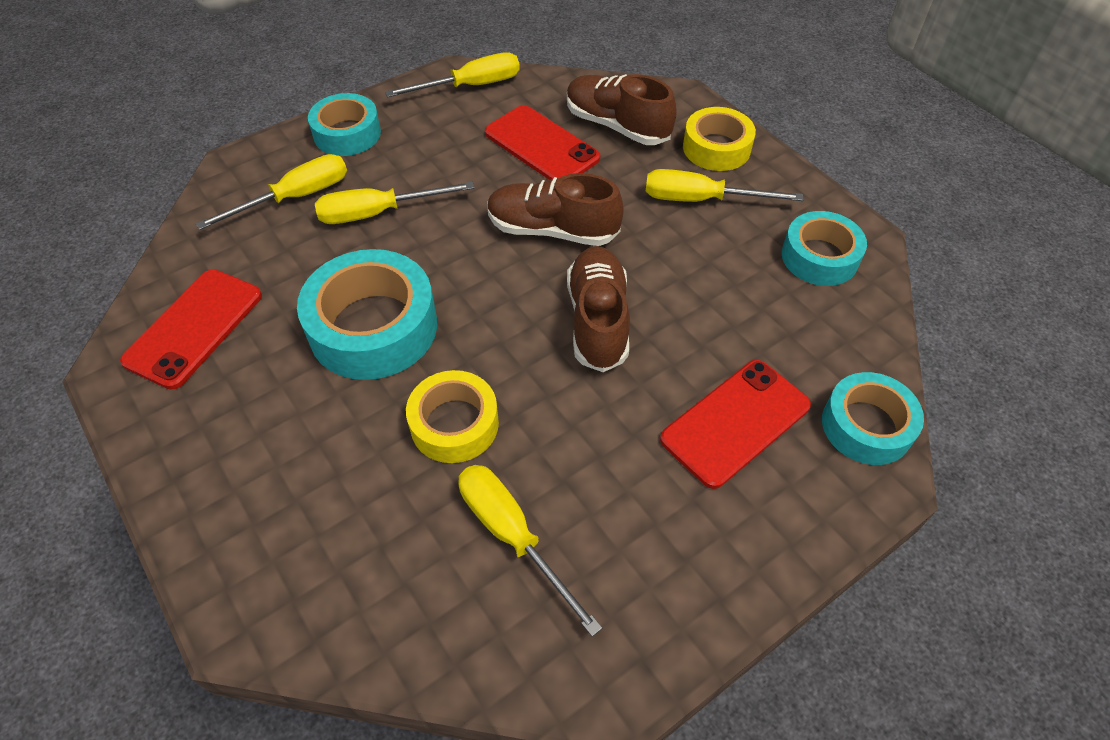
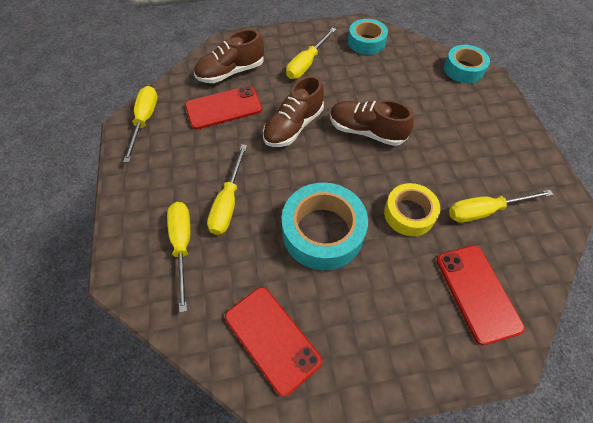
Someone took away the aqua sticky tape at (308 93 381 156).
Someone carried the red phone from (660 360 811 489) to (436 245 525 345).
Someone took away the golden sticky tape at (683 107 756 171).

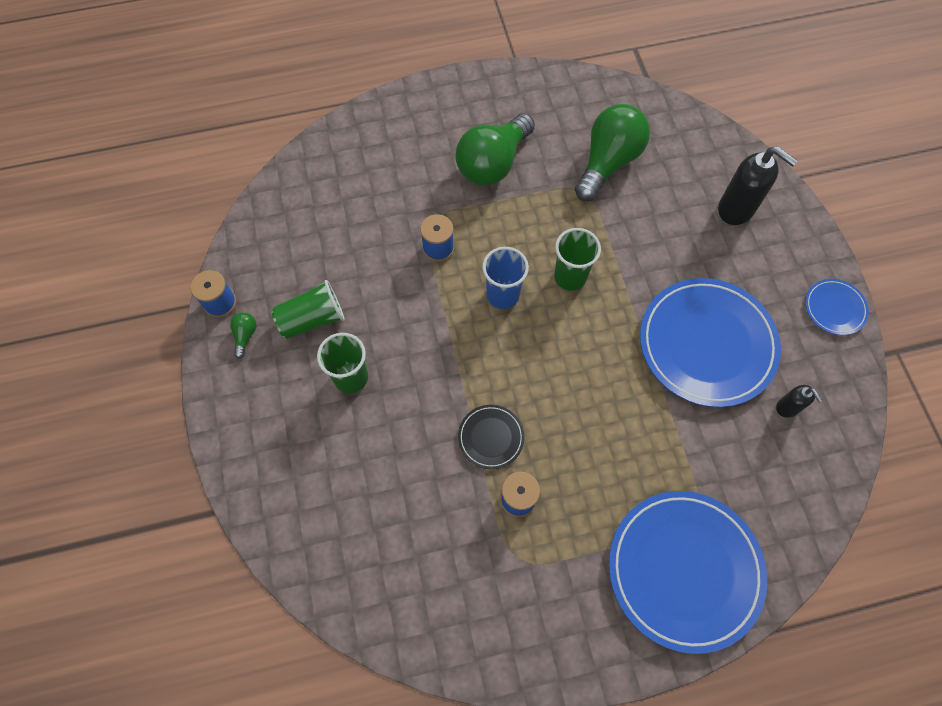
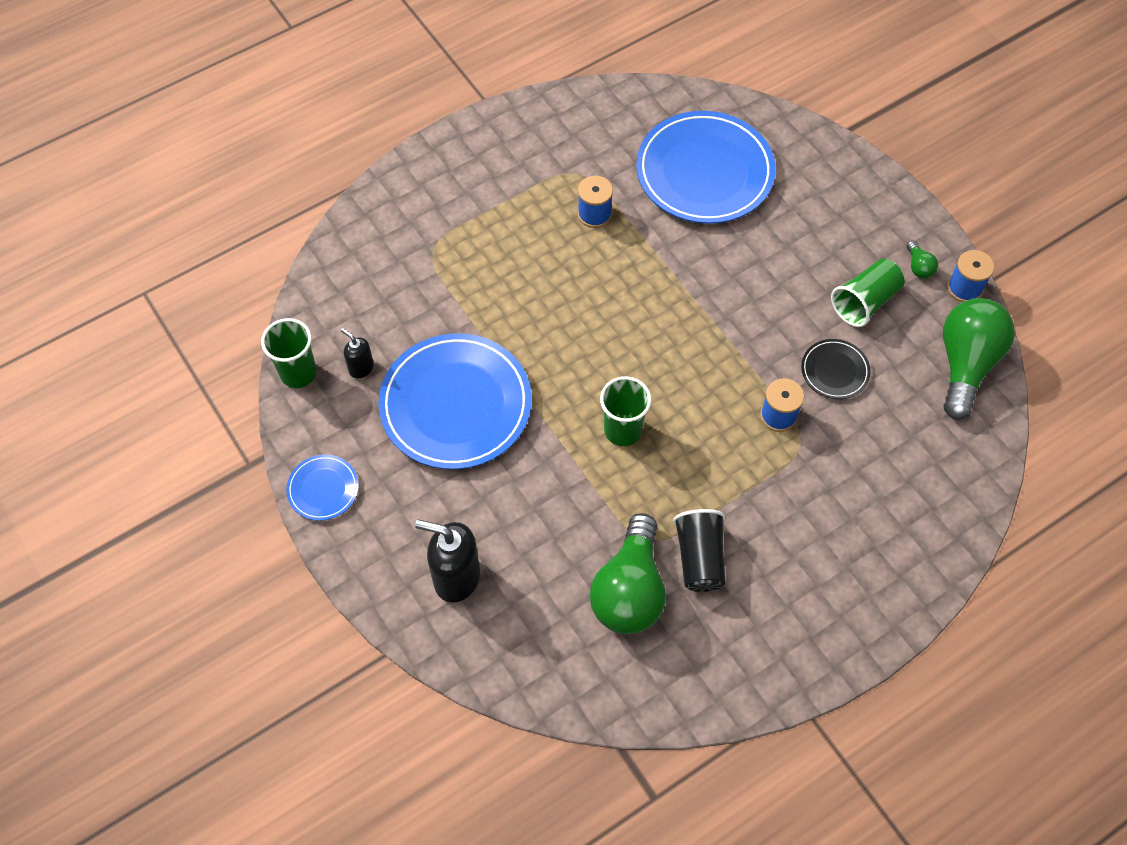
Someone carried the green beaker from (317 333 368 393) to (261 318 317 388).
Someone carried the green light bulb from (456 113 535 186) to (943 298 1015 419).
Someone carried the ebony plate from (458 405 524 469) to (801 339 871 399).
Someone took away the blue beaker at (482 247 529 309).
Someone carried the blue plate from (609 491 767 654) to (636 111 776 224).
Someone put down the ebony beaker at (673 509 725 592).

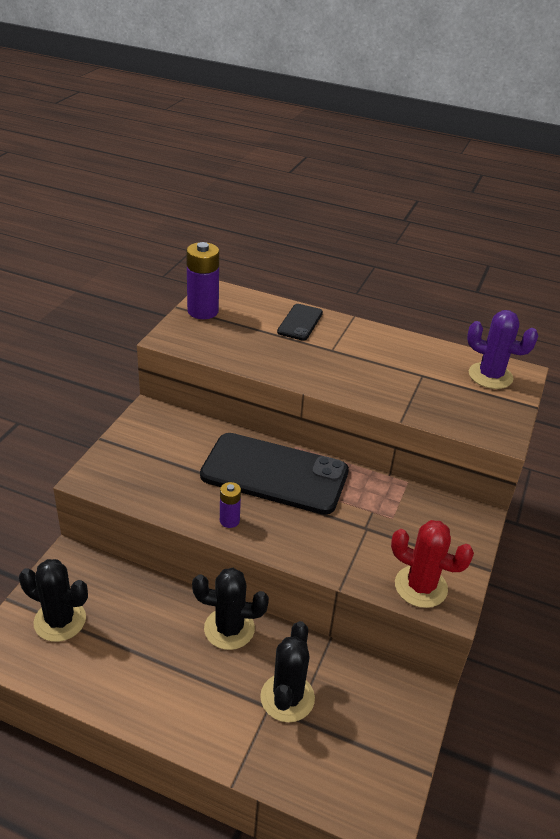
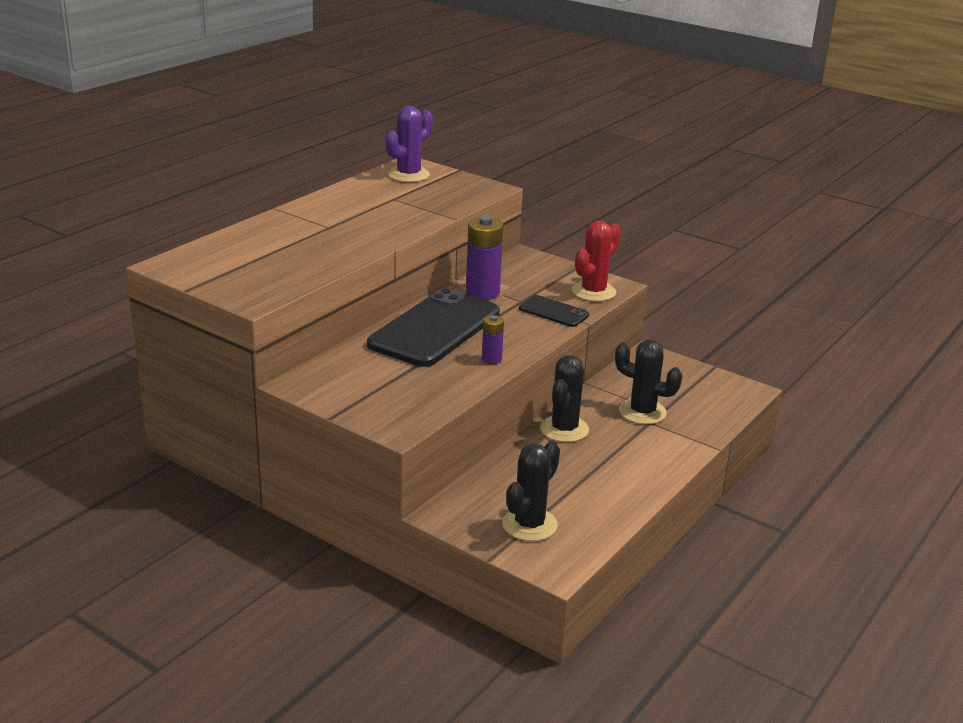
Someone carried the purple power cell from (186 242 219 319) to (466 216 503 300).
Someone carried the ebony phone from (277 304 323 341) to (519 295 589 327).

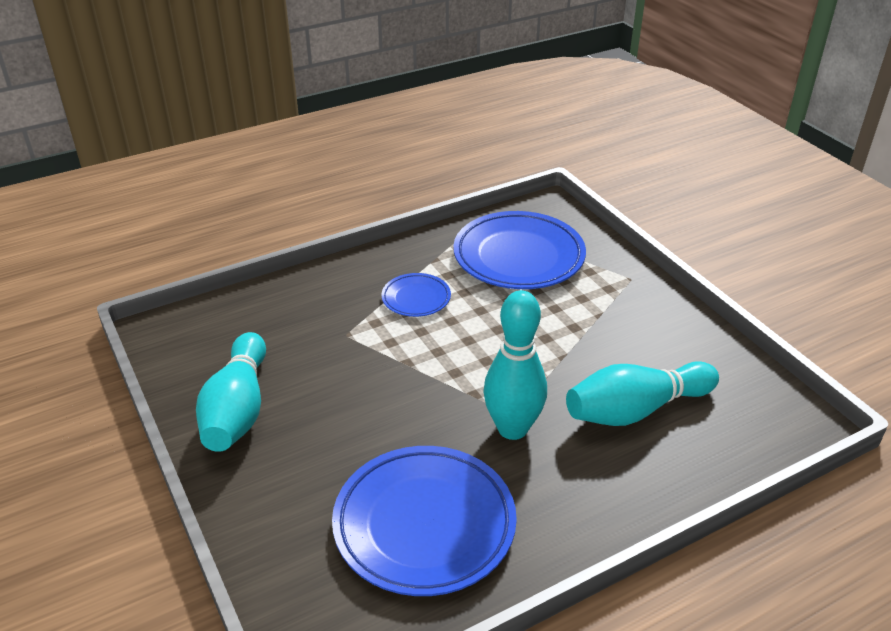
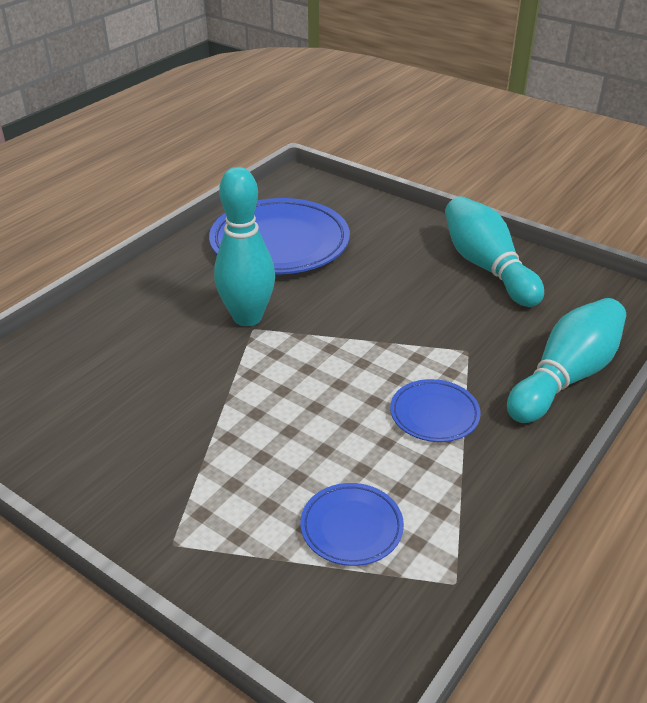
Someone scaled the blue plate at (453 211 586 289) by 0.50.
Someone carried the aqua skittle from (566 361 719 426) to (507 298 626 423).

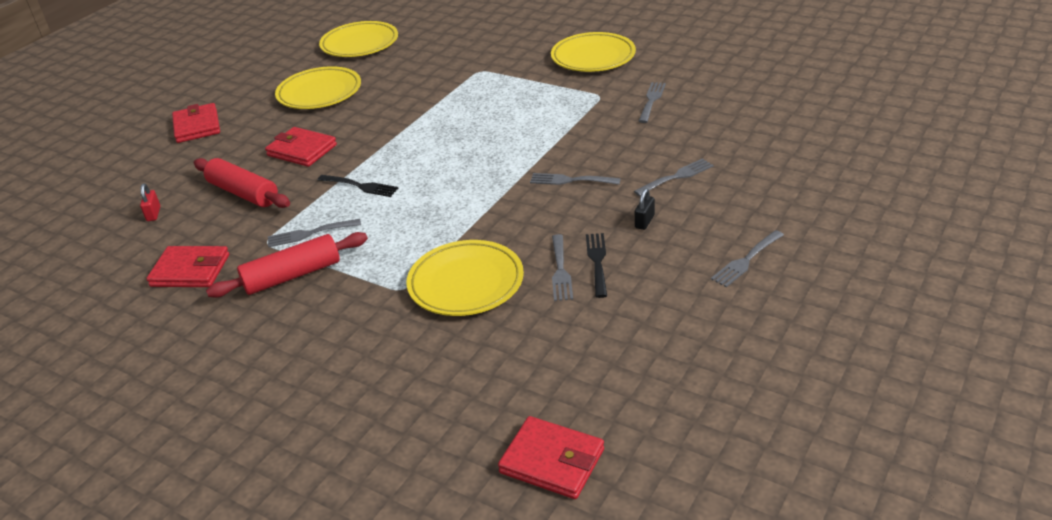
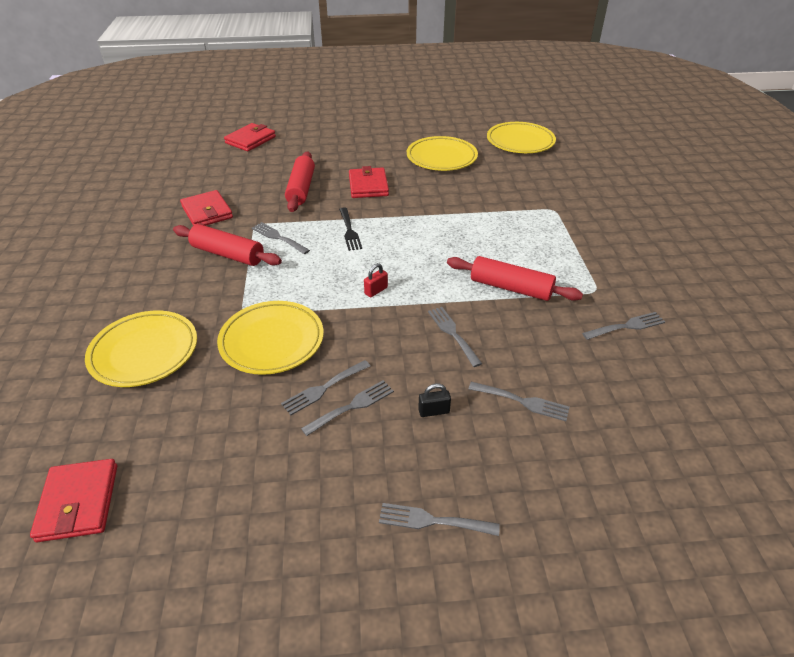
Someone carried the red padlock from (140 183 160 221) to (364 263 388 297).
Someone carried the red wallet from (172 103 220 143) to (224 123 276 151).
Someone carried the golden plate from (551 32 636 72) to (85 311 197 387).
Someone repainted the ebony fork at (586 233 607 298), which became the ash-grey fork at (301 380 394 436).
Someone put down the red pastry roller at (447 256 583 301).

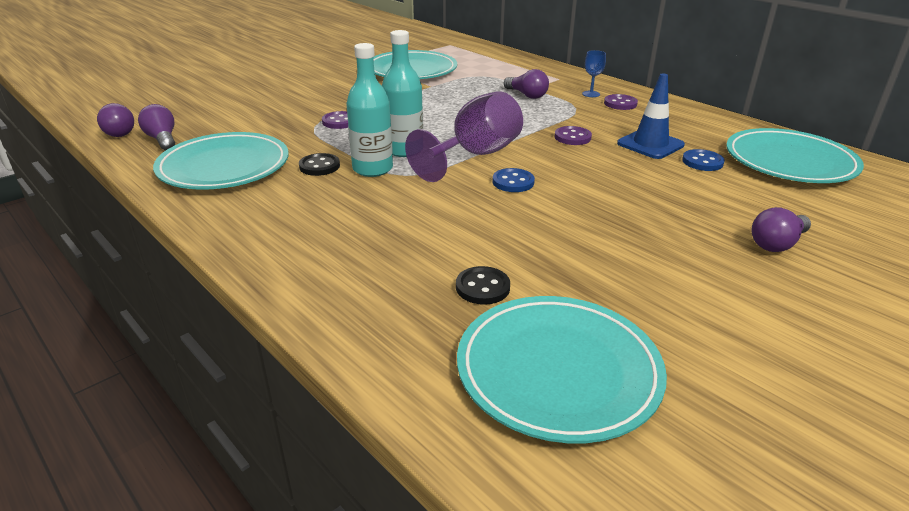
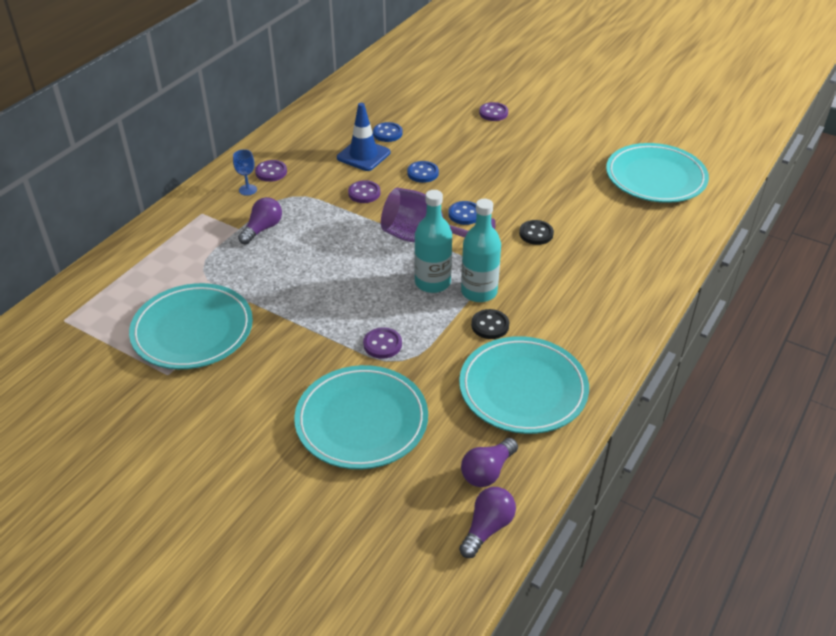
Someone carried the ebony button from (456 266 510 305) to (519 220 554 245).
Someone carried the aqua plate from (726 128 864 183) to (294 365 428 469).
Someone swapped the purple light bulb at (751 207 811 252) for the purple button at (479 102 508 121).
Someone put down the blue button at (407 161 439 183).

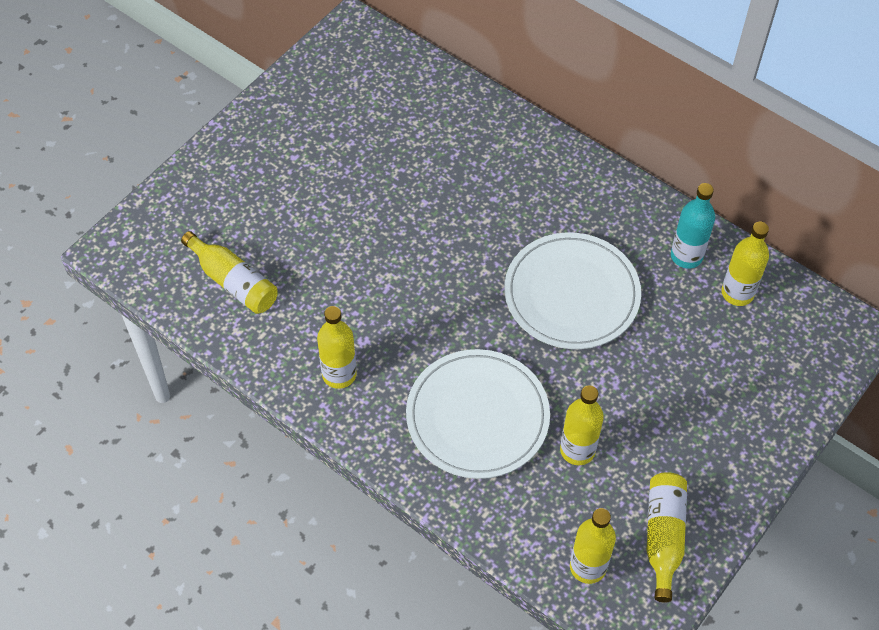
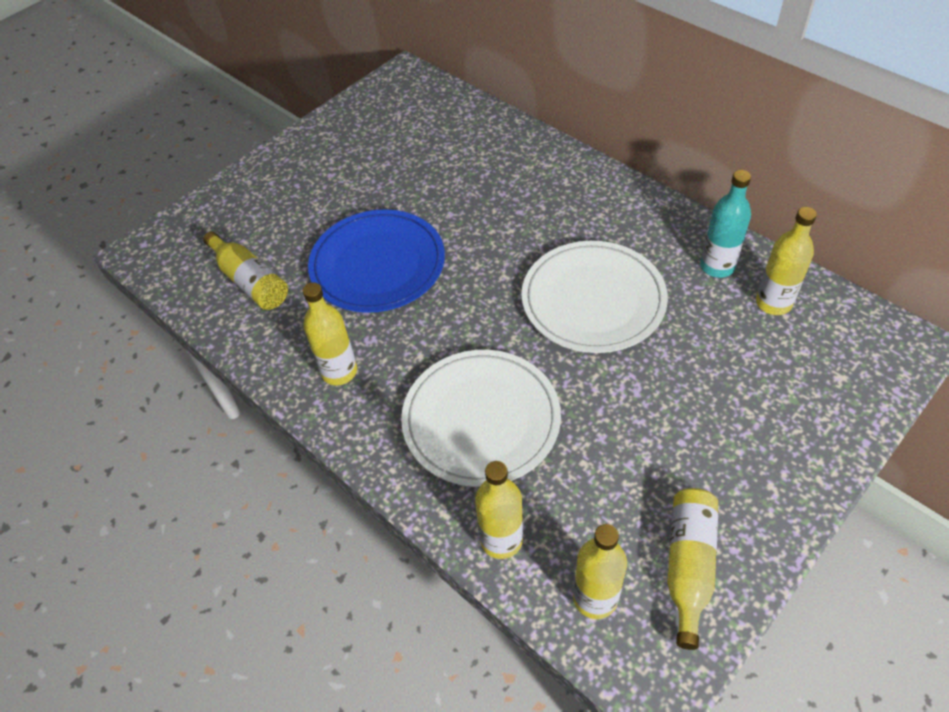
Someone carried the golden drink bottle from (560 386 604 465) to (475 461 523 559).
Someone put down the blue plate at (308 209 445 313).

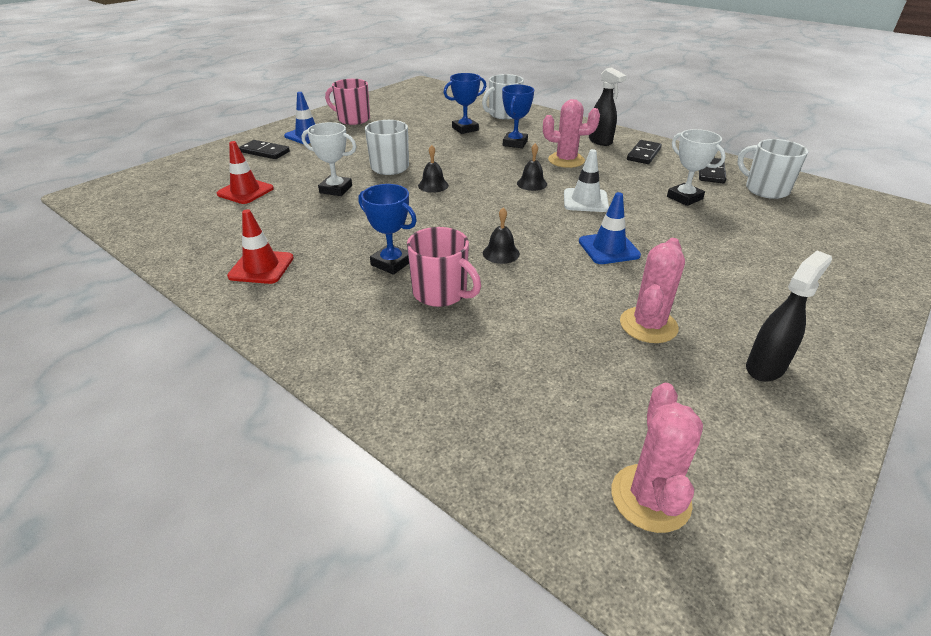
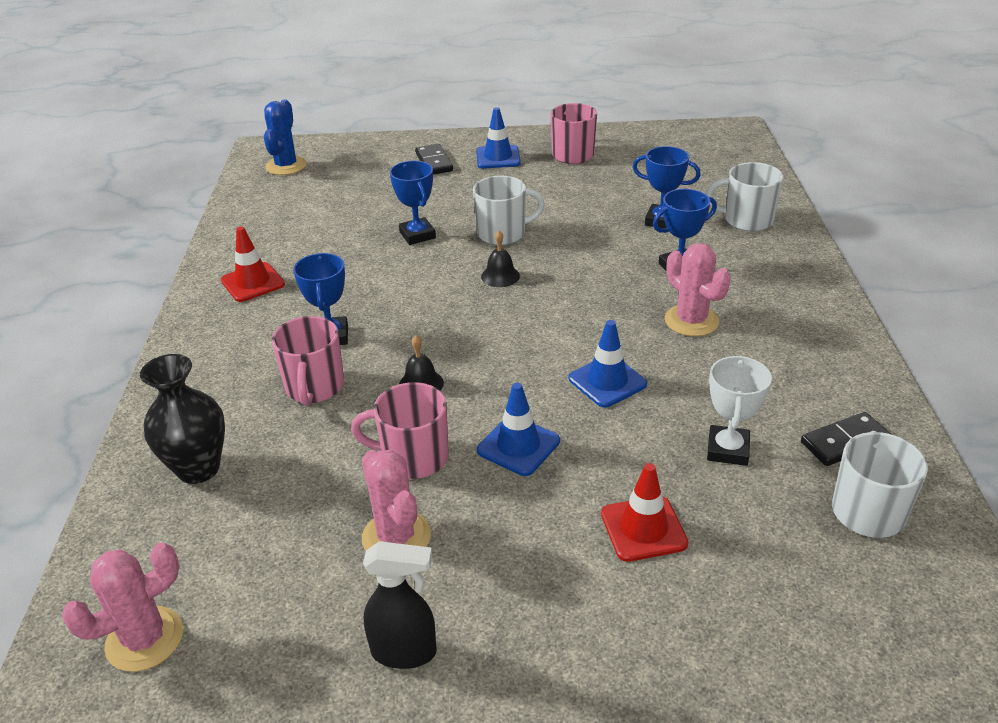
Someone carried the red traffic cone from (217 141 274 204) to (601 463 688 562).
Someone repainted the snow-white trophy at (302 122 357 196), which became the blue trophy at (390 161 436 245).
Someone took away the ebony hand bell at (517 143 547 191).
Someone repainted the snow-white traffic cone at (564 149 609 212), which became the blue traffic cone at (569 320 647 408).
Someone took away the ebony spray bottle at (589 68 627 146).
Someone rotated the rose-pink prickly plant at (620 238 685 343) by 75 degrees clockwise.
Someone took away the ebony domino piece at (627 140 662 164).
Someone put down the ebony vase at (140 354 225 484).
Someone put down the blue prickly plant at (264 99 307 175).
Someone put down the rose-pink coffee mug at (351 382 449 479).

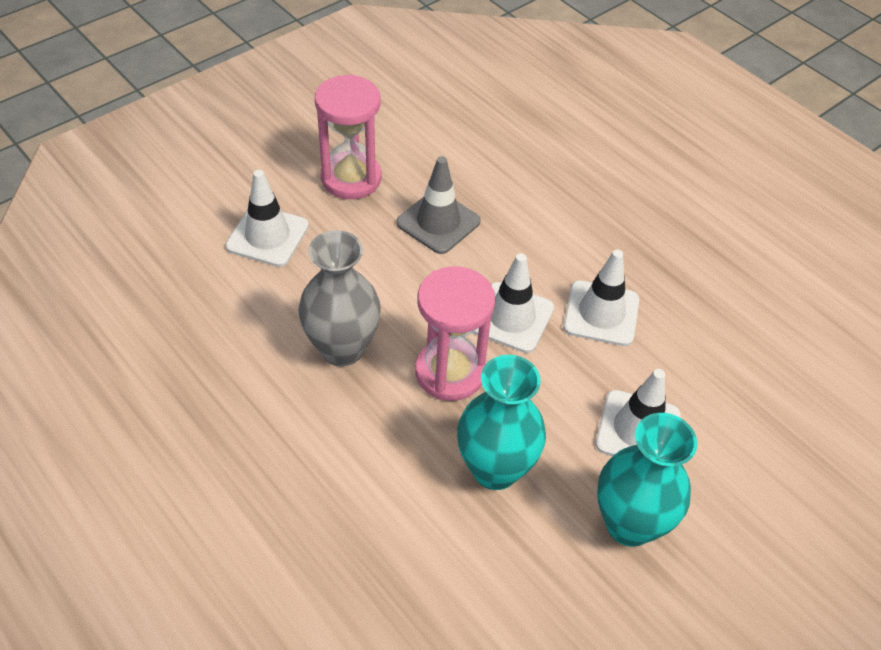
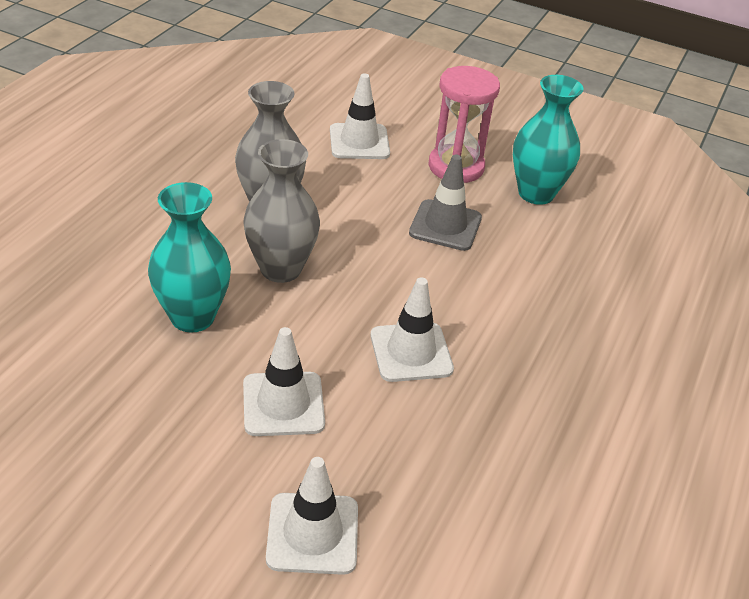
Someone swapped the rose-pink hourglass at (415 267 495 401) for the ash-grey vase at (243 139 320 283).
Someone carried the snow-white traffic cone from (473 253 554 353) to (266 457 358 575).
Someone carried the aqua vase from (597 413 697 547) to (513 75 584 205).

